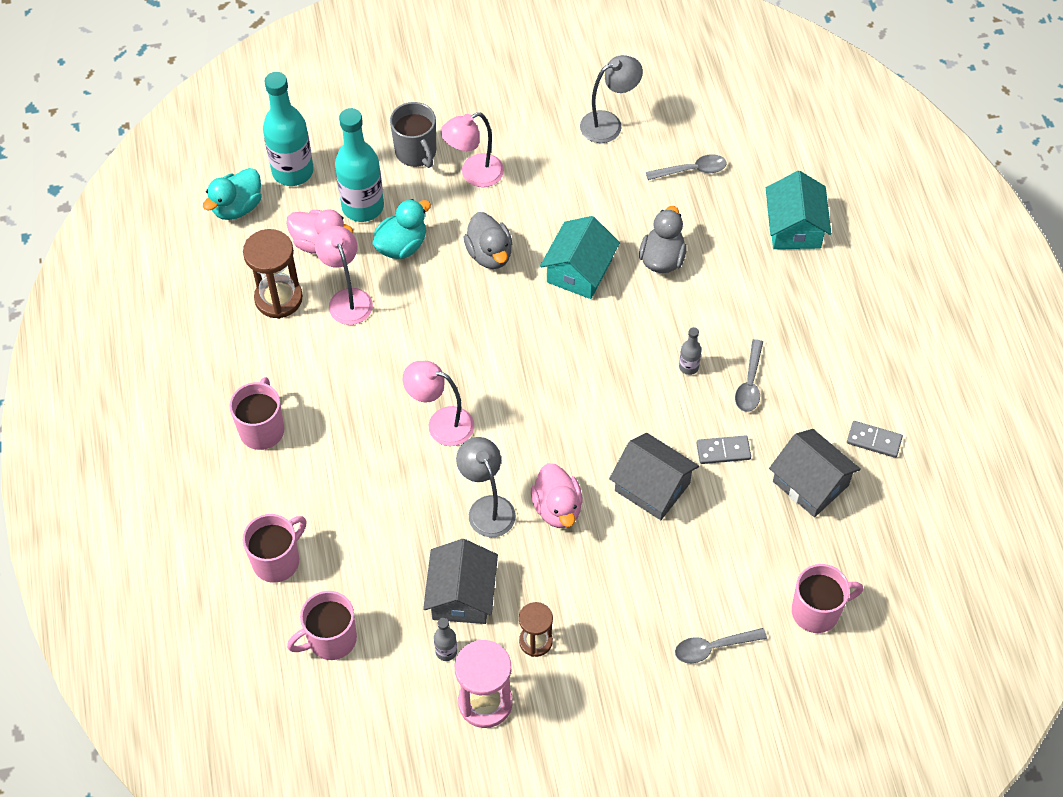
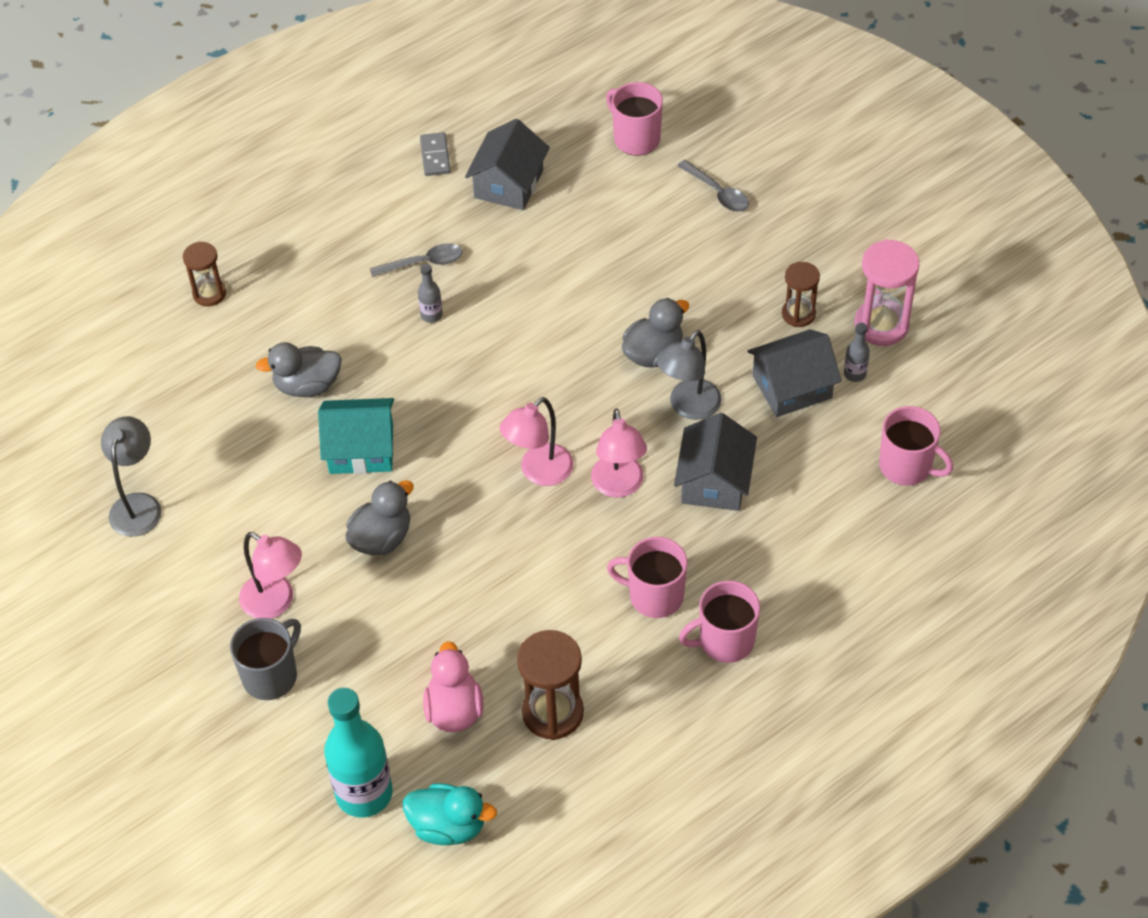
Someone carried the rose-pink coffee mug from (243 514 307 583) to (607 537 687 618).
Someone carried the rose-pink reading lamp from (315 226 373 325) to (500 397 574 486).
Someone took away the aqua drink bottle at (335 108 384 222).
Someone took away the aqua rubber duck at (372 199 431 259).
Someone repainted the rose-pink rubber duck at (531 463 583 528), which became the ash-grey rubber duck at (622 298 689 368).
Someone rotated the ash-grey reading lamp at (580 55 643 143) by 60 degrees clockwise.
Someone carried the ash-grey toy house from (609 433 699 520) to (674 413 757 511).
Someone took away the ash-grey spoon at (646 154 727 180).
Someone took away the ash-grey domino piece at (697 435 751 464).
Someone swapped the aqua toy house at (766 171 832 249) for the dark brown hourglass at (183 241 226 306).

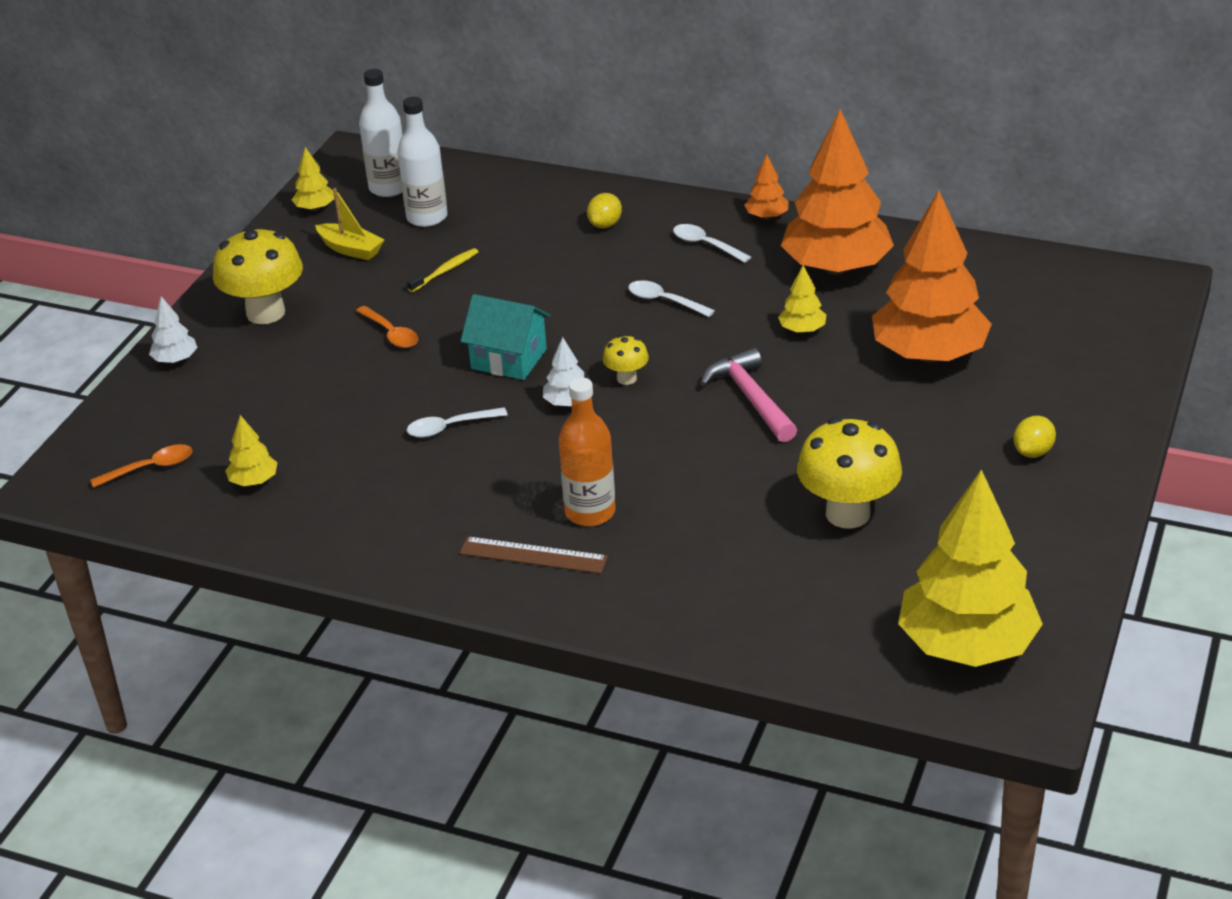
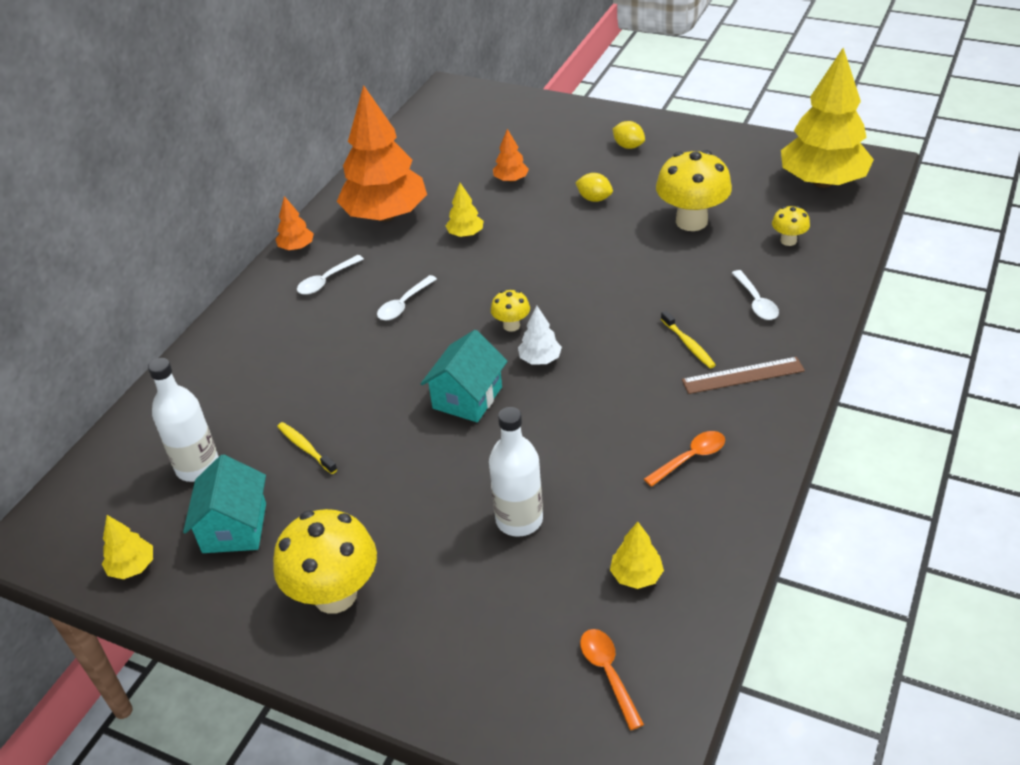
Someone took away the snow-white toy tree at (149 296 198 363).
Someone swapped the golden boat at (315 188 384 260) for the aqua toy house at (183 454 266 553).
Someone carried the orange spoon from (356 306 418 348) to (644 431 725 487).
Someone carried the snow-white drink bottle from (359 69 403 197) to (489 407 543 537).
Someone carried the snow-white spoon from (407 407 507 438) to (732 270 779 320).
Someone rotated the dark brown straightedge at (460 536 608 574) by 60 degrees clockwise.
Someone swapped the orange drink bottle at (559 377 615 526) for the golden dental brush at (661 311 716 369).
Someone carried the golden lemon from (587 193 622 228) to (575 173 613 202).
Someone took away the rose-pink claw hammer at (700 348 797 442).
Someone scaled the orange toy tree at (872 190 992 362) by 0.42.
Someone put down the golden toadstool at (772 206 810 246).

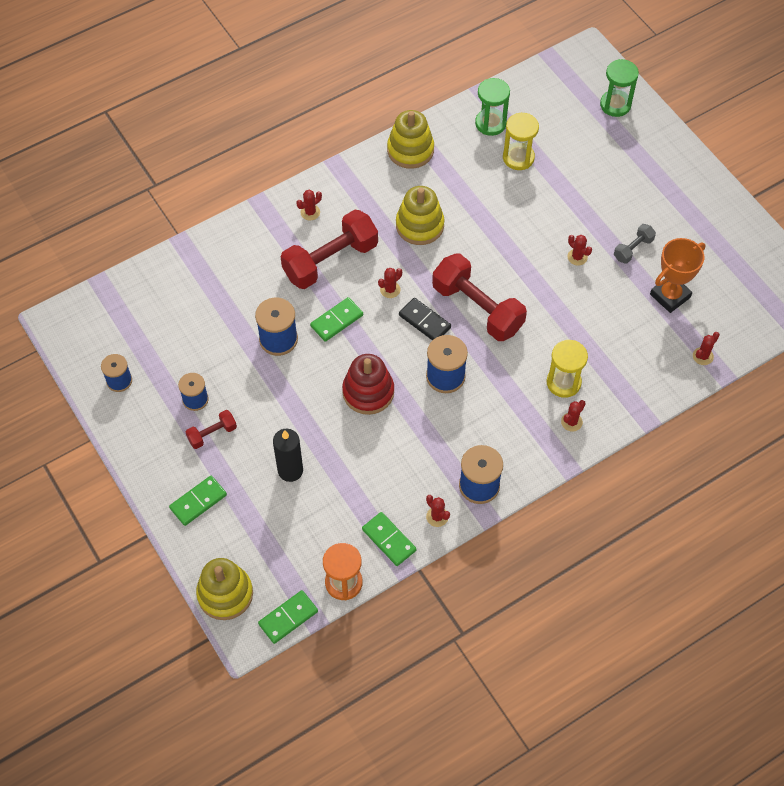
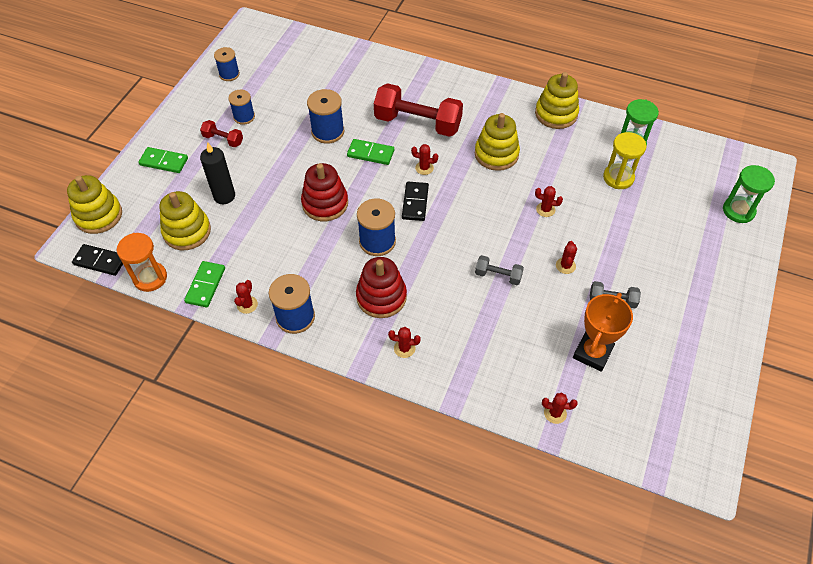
Someone repainted the green domino piece at (258 590 318 644), which became the ebony domino piece at (72 244 123 276).
Someone carried the red prickly plant from (296 190 322 220) to (535 186 563 217).
Someone took away the red free weight at (432 254 527 341).
Someone took away the golden hourglass at (546 340 588 398).
Someone rotated the orange trophy at (650 238 706 313) by 75 degrees counterclockwise.
Someone put down the golden ring stacker at (159 191 211 250).
Someone put down the red ring stacker at (356 257 407 318).
Someone put down the ash-grey free weight at (475 255 524 285).

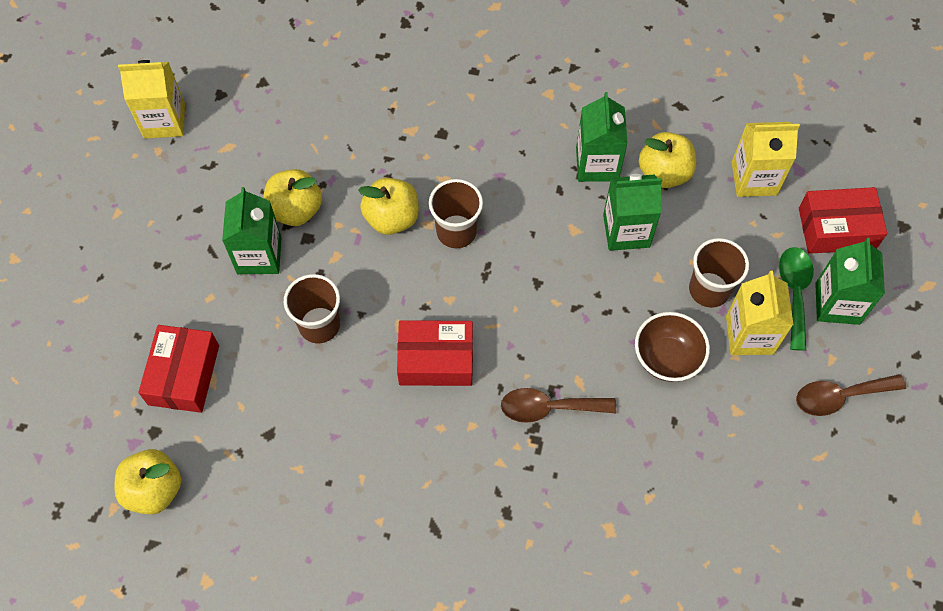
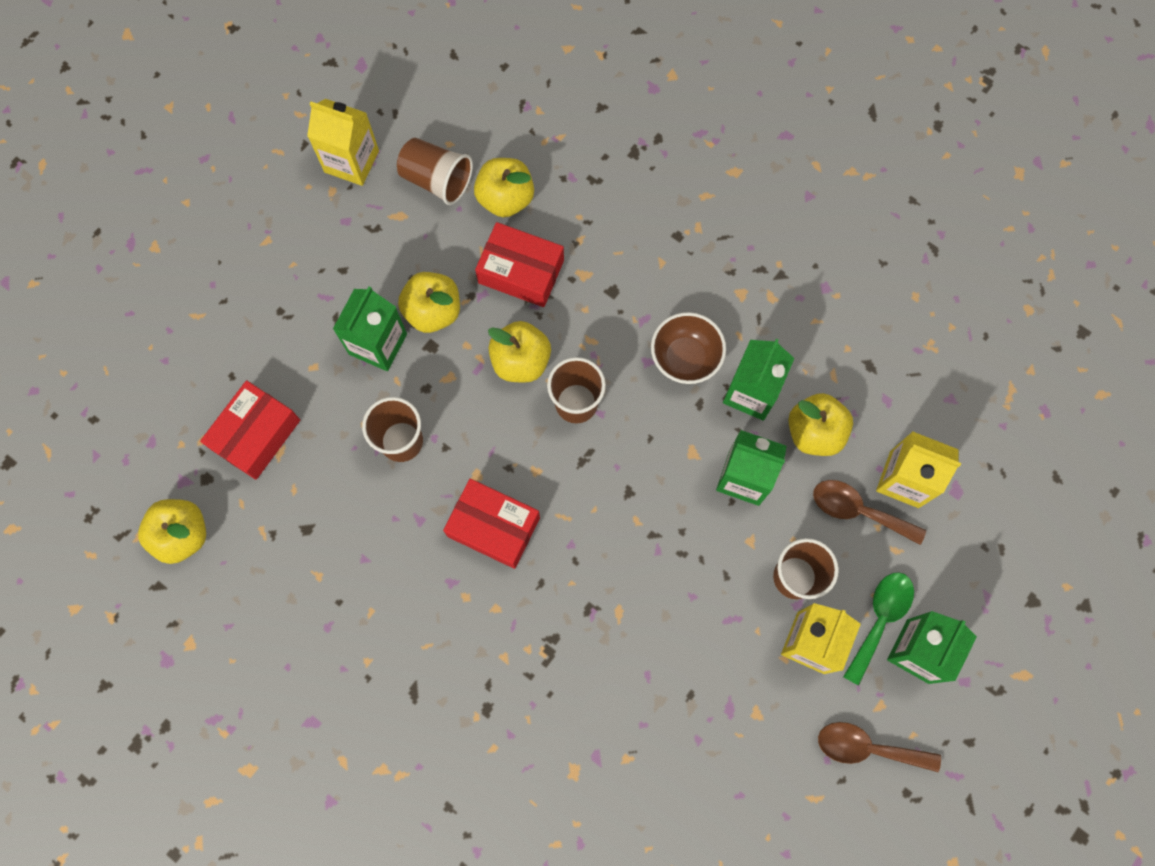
Someone carried the dark brown spoon from (501 388 616 423) to (813 480 926 545).
Someone carried the dark brown deep dish from (635 312 710 382) to (651 312 726 384).
Someone carried the red package from (799 187 887 254) to (475 222 564 307).
Someone put down the dark brown beaker at (397 138 473 205).
Someone put down the golden apple fruit at (474 158 534 217).

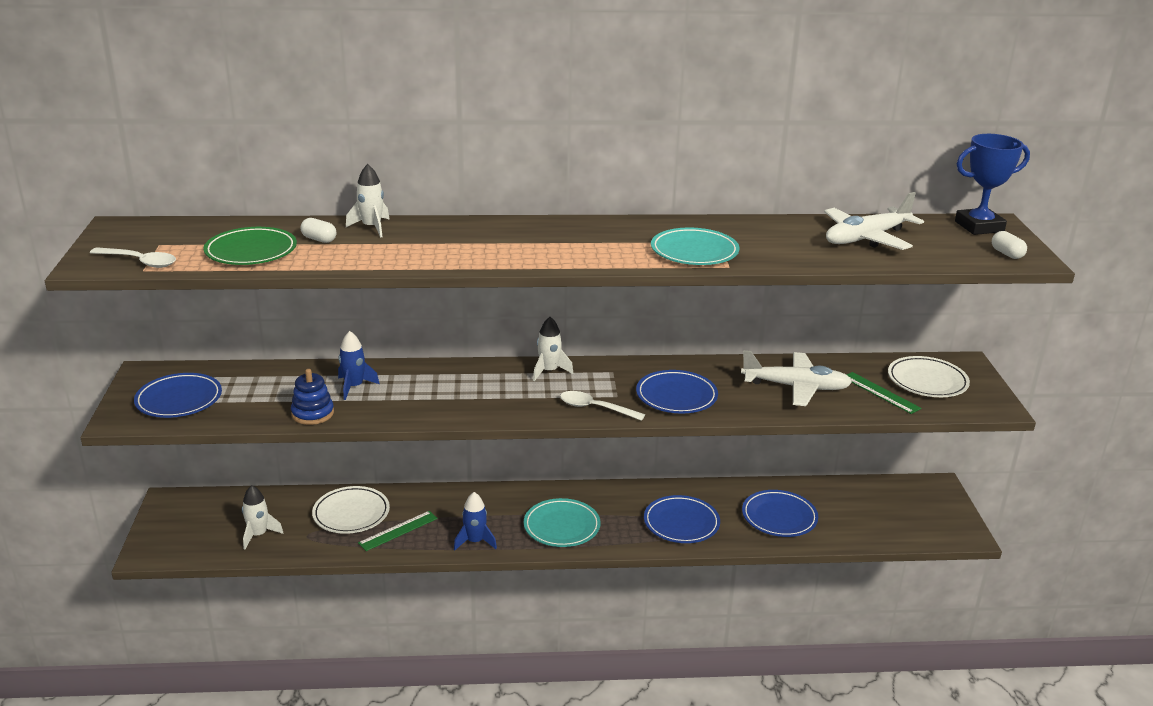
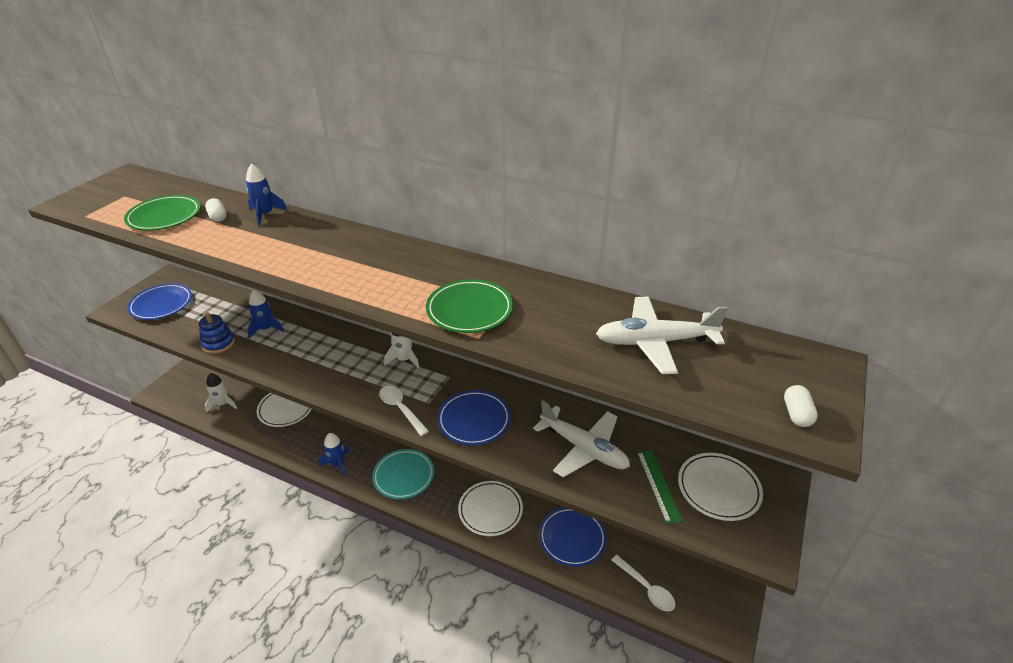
Someone carried the snow-white spoon from (90 247 176 268) to (611 555 675 611).
Someone repainted the snow-white spaceship at (346 164 390 237), which became the blue spaceship at (246 163 287 226).
Someone took away the green straightedge at (358 511 438 551).
Someone repainted the blue plate at (644 495 720 543), which became the snow-white plate at (458 481 523 536).
Someone repainted the aqua plate at (651 228 739 265), which became the green plate at (426 279 513 333).
Someone took away the blue trophy at (955 134 1030 235).

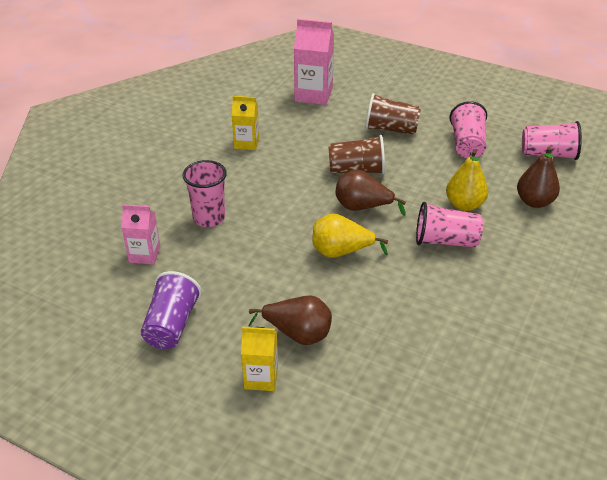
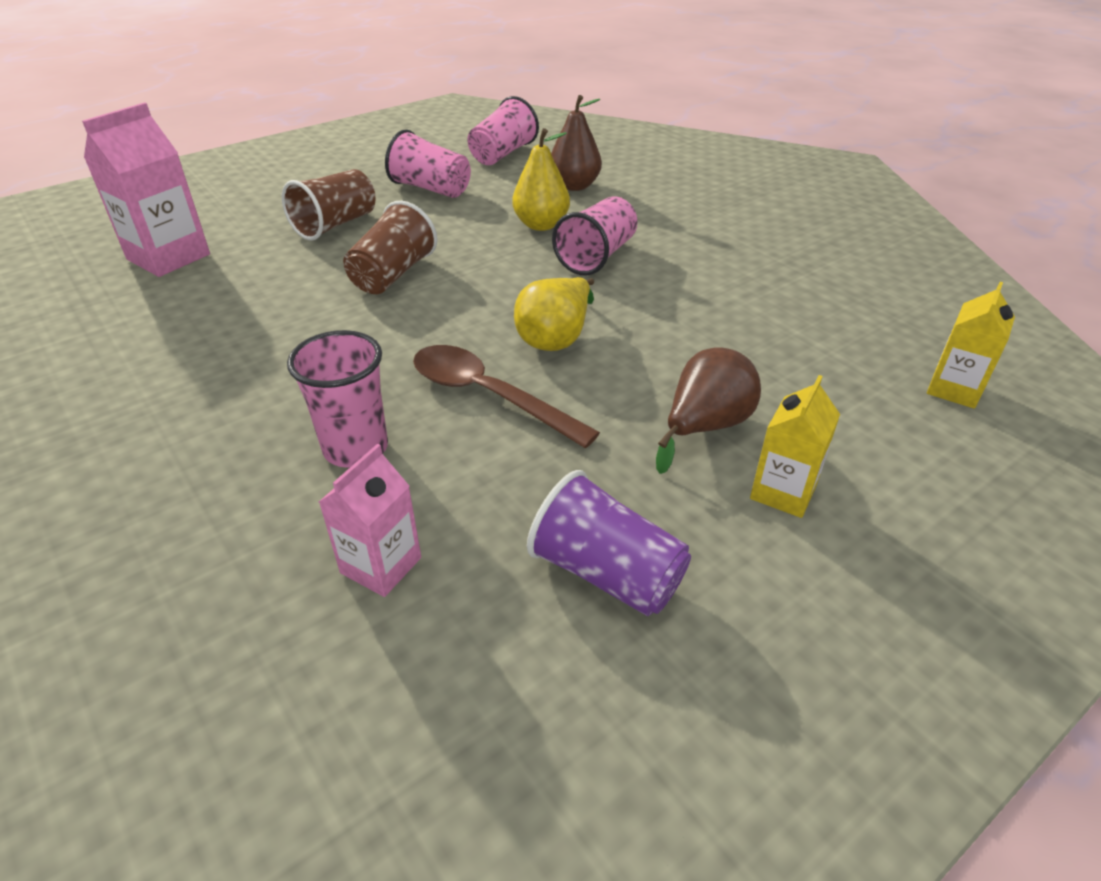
Someone carried the golden juice carton from (232 96 259 150) to (927 282 1015 409).
Someone took away the dark brown toy pear at (336 169 406 216).
Someone put down the dark brown spoon at (413 345 600 448).

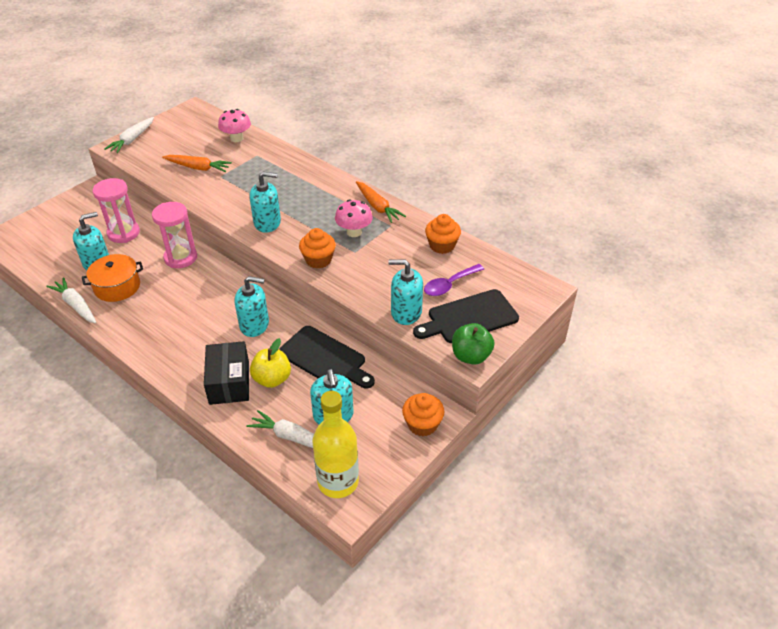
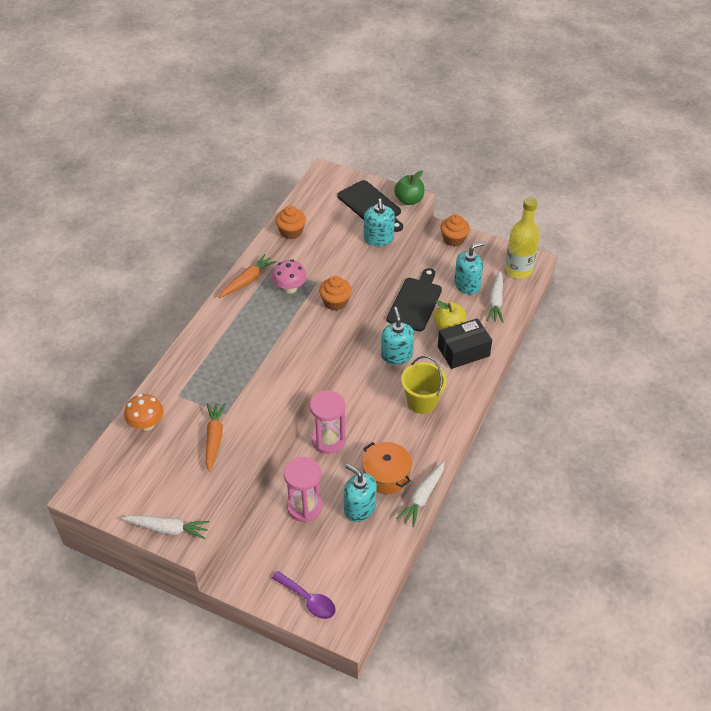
Someone repainted the rose-pink toadstool at (218 109 251 142), which became the orange toadstool at (124 394 164 431).
Someone took away the aqua soap pump at (250 172 281 233).
Someone carried the purple spoon from (424 264 484 296) to (272 571 336 619).
Someone put down the golden sand bucket at (401 356 447 414).

